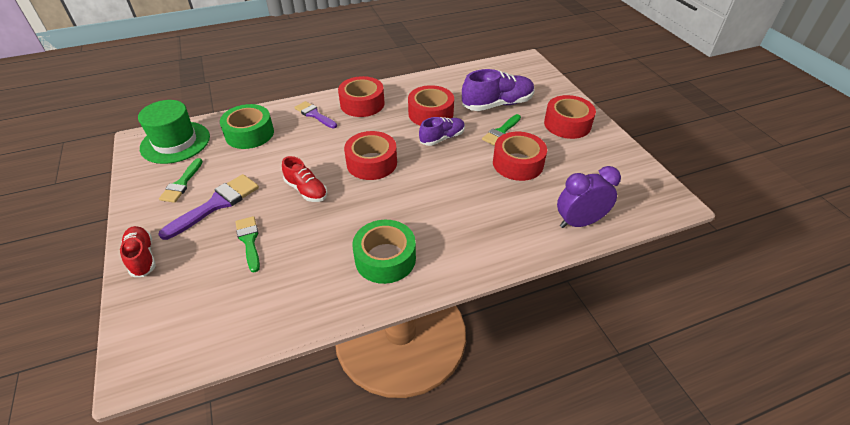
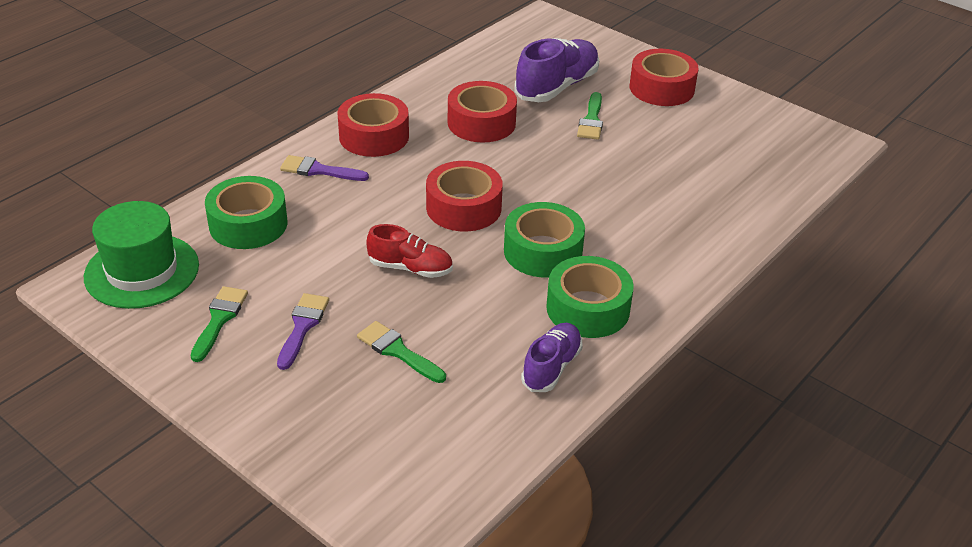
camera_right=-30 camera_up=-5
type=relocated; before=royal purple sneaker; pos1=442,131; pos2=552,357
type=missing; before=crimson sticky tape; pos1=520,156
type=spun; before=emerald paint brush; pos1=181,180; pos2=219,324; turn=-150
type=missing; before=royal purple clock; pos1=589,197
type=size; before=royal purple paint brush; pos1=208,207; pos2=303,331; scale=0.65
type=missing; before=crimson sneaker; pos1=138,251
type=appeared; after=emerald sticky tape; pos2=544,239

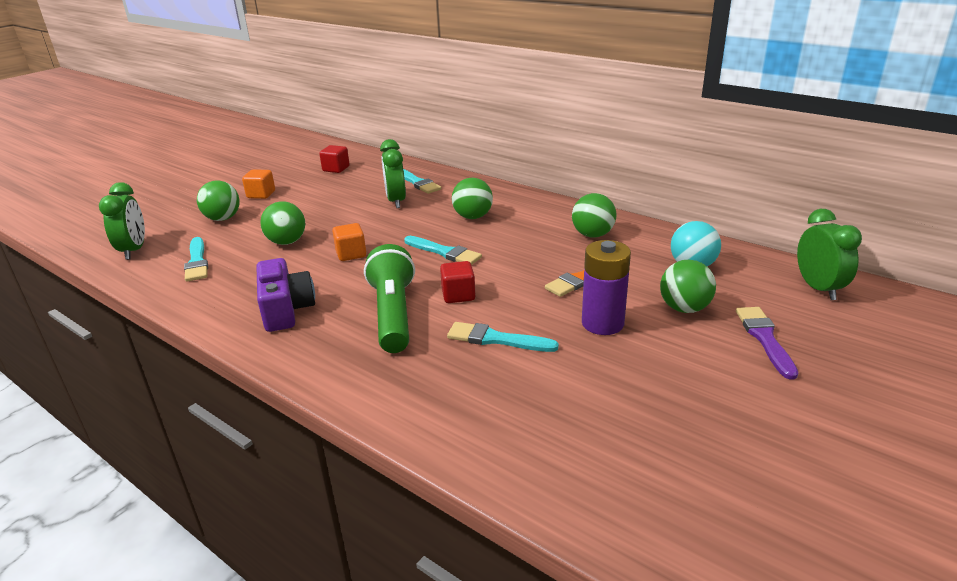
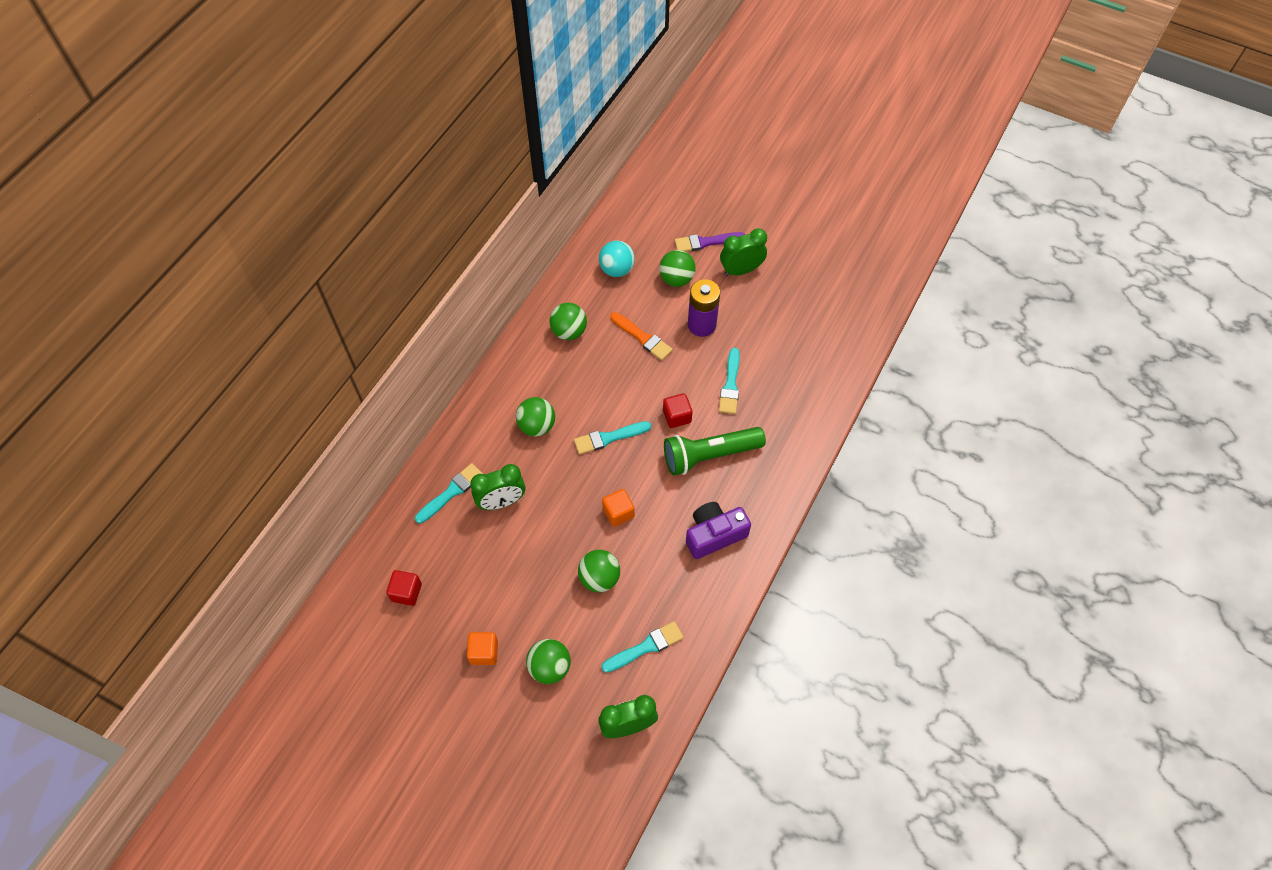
camera_right=-100 camera_up=30
type=relocated; before=emerald clock; pos1=829,254; pos2=743,252
type=spun; before=aqua paint brush; pos1=443,250; pos2=612,438; turn=-135

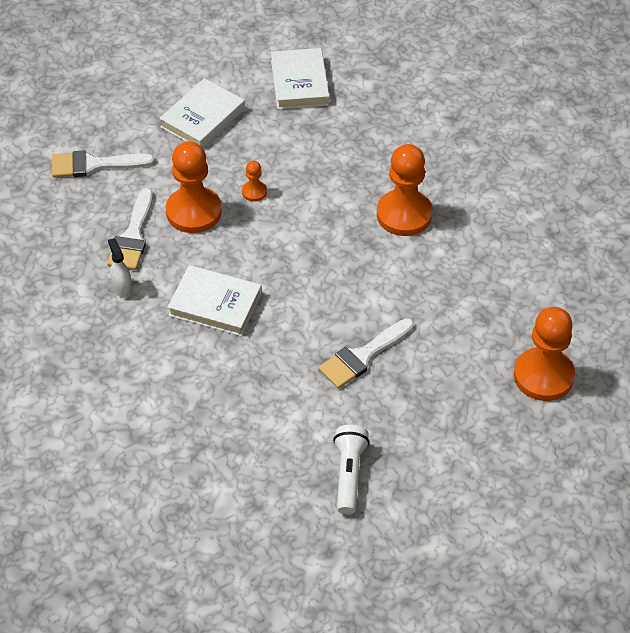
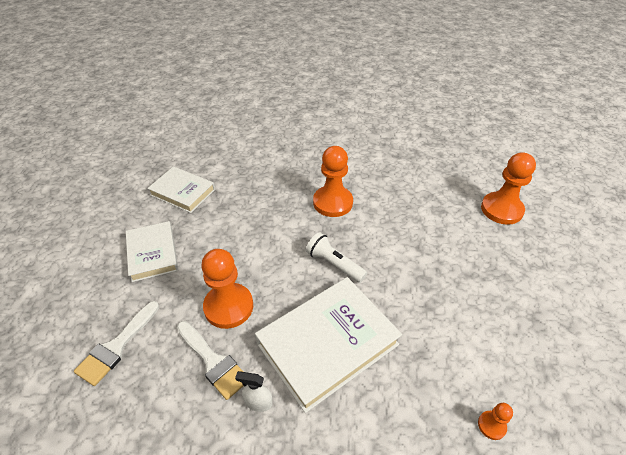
camera_right=-55 camera_up=-5
type=relocated; before=orange-coloured pawn; pos1=254,181; pos2=495,421
type=size; before=snow-white hardcover; pos1=214,300; pos2=328,345; scale=1.65
type=missing; before=snow-white paint brush; pos1=366,353
type=relocated; before=snow-white pocket torch; pos1=351,470; pos2=336,257

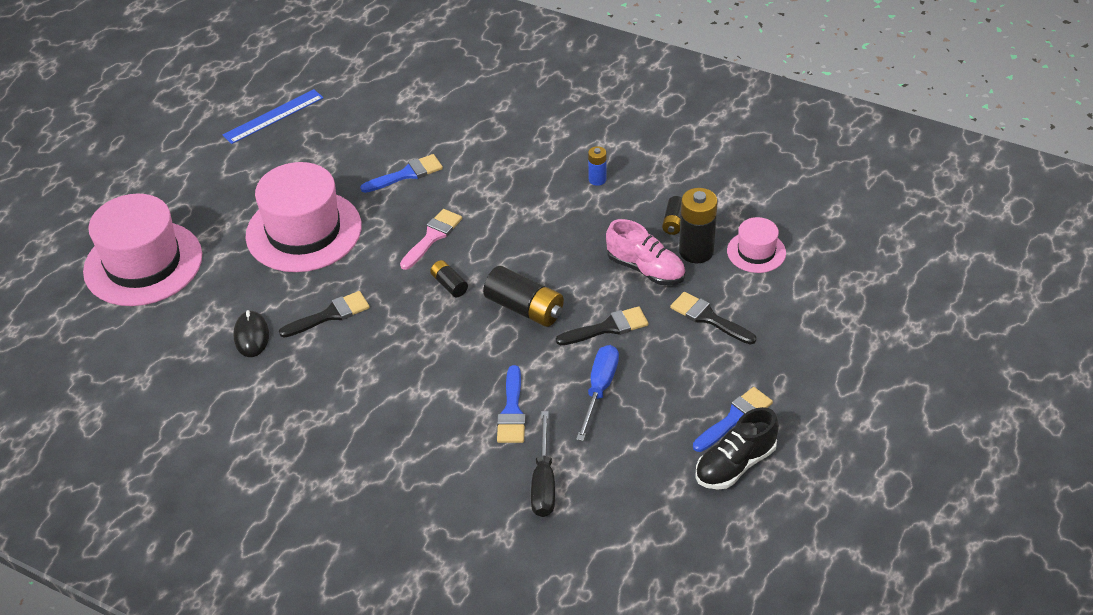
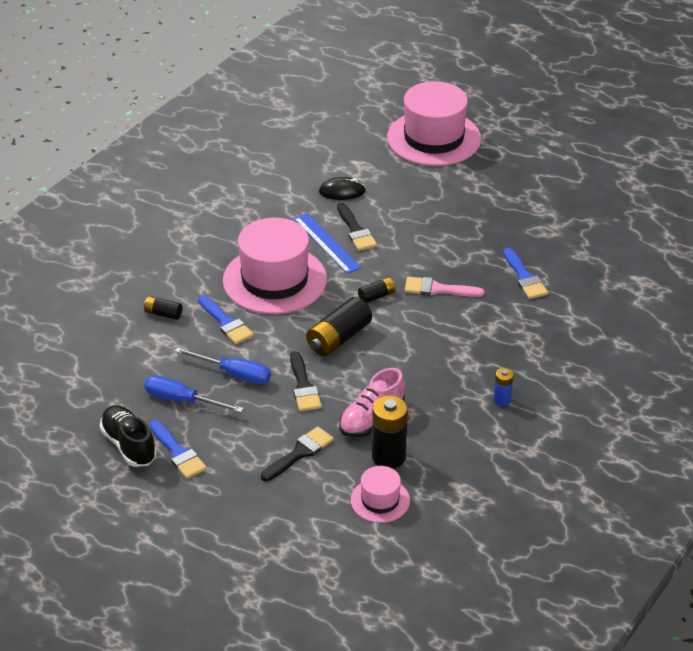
camera_right=95 camera_up=-5
type=relocated; before=cobalt straightedge; pos1=273,116; pos2=327,243
type=relocated; before=rose-pink hat; pos1=303,217; pos2=275,266
type=relocated; before=ebony power cell; pos1=672,215; pos2=163,308
type=spun; before=rose-pink paint brush; pos1=431,239; pos2=444,287; turn=150
type=spun; before=cobalt paint brush; pos1=511,404; pos2=226,319; turn=-135
type=missing; before=ebony screwdriver; pos1=543,464
type=appeared; after=cobalt screwdriver; pos2=194,394

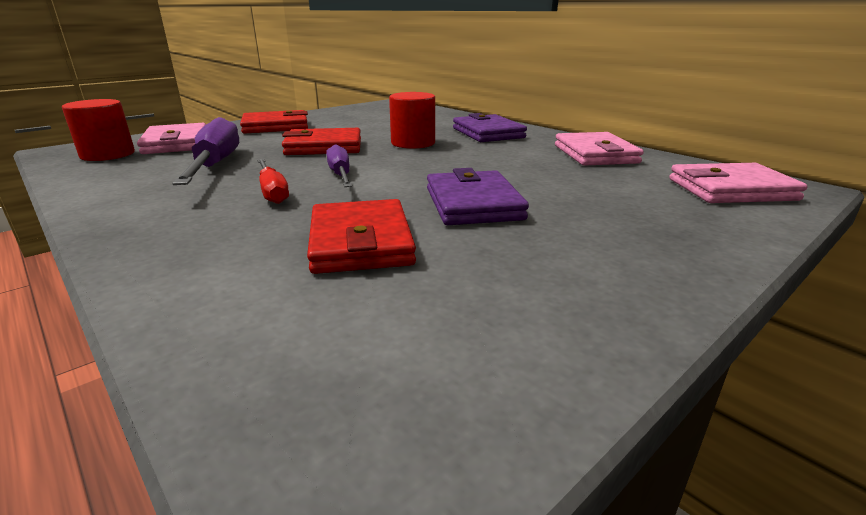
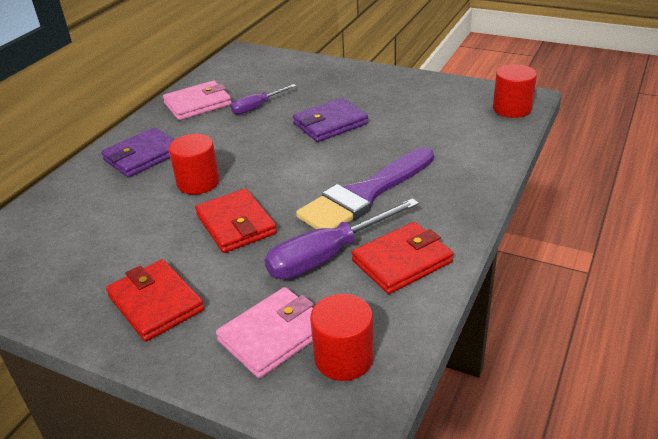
camera_right=-110 camera_up=10
type=relocated; before=royal purple screwdriver; pos1=339,165; pos2=263,99
type=exchanged; before=crimson screwdriver; after=royal purple paint brush; pos1=273,181; pos2=365,188
type=missing; before=rose-pink wallet; pos1=738,183
type=relocated; before=crimson wallet; pos1=361,236; pos2=402,258
type=appeared; after=crimson cylinder; pos2=515,91

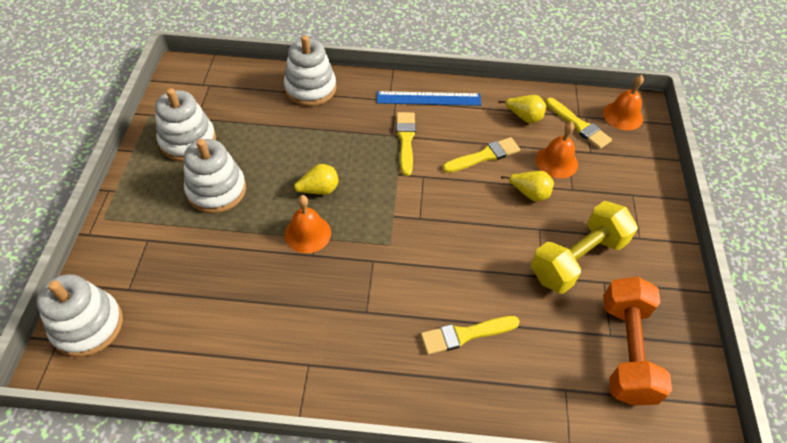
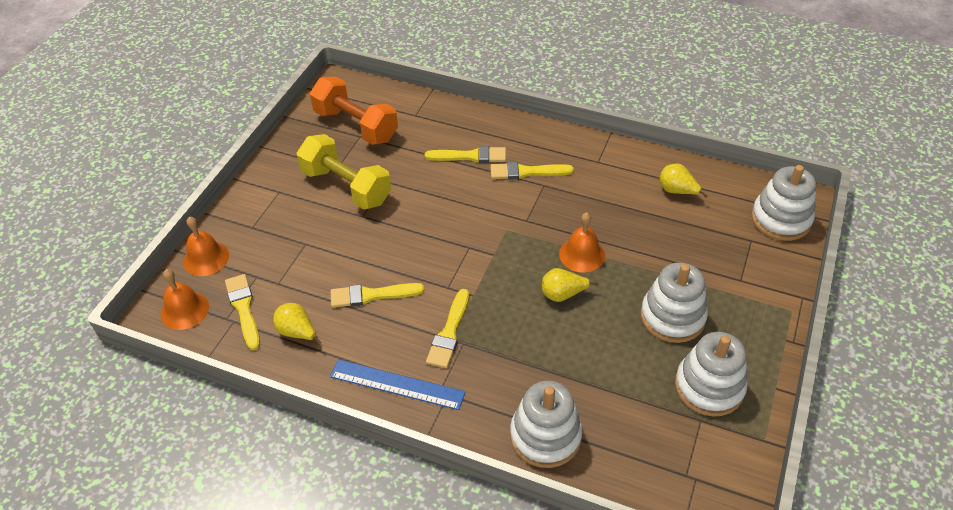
camera_right=-160 camera_up=-5
type=relocated; before=orange-coloured hand bell; pos1=557,150; pos2=206,246
type=relocated; before=golden pear fruit; pos1=527,186; pos2=683,181
type=spun; before=golden dumbbell; pos1=584,247; pos2=344,172; turn=60
type=spun; before=orange-coloured dumbbell; pos1=637,341; pos2=354,111; turn=-75
type=appeared; after=golden paint brush; pos2=532,170

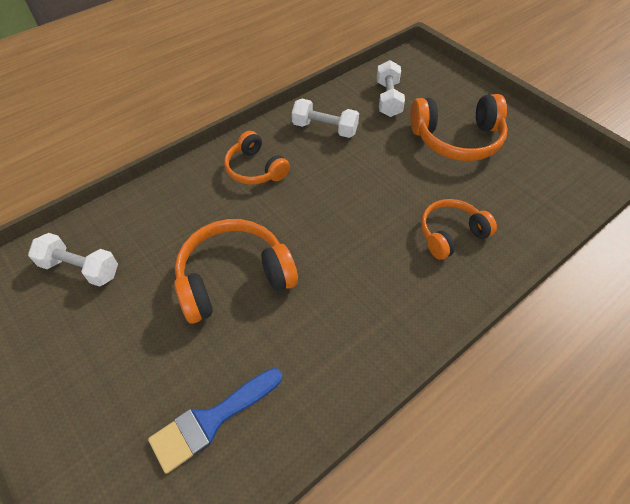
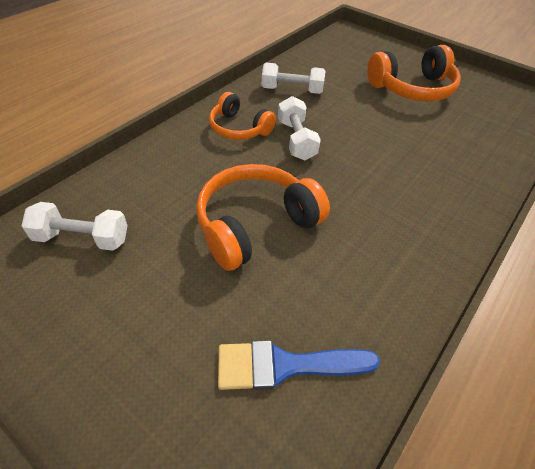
camera_right=-15 camera_up=-5
type=relocated; before=snow-white dumbbell; pos1=391,88; pos2=299,128
type=missing; before=orange-coloured over-ear headphones; pos1=459,229
type=spun; before=cobalt paint brush; pos1=215,421; pos2=299,365; turn=45

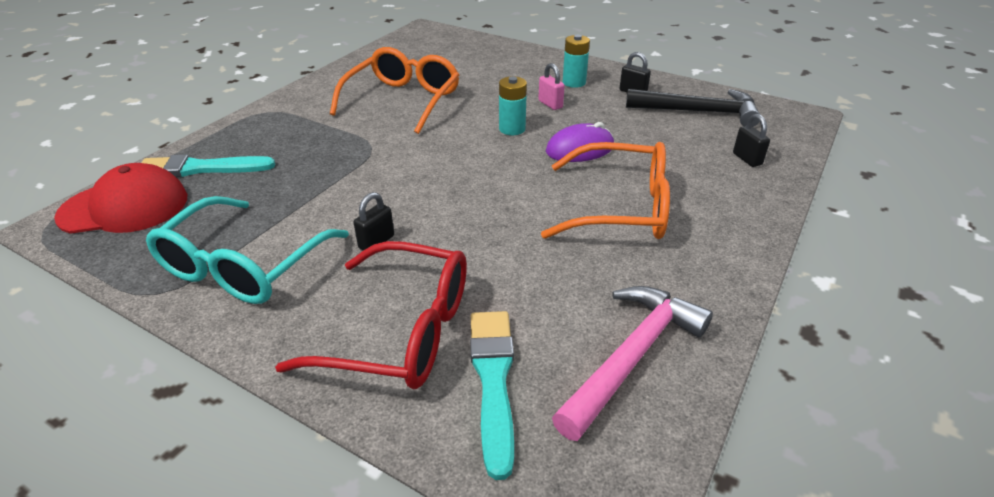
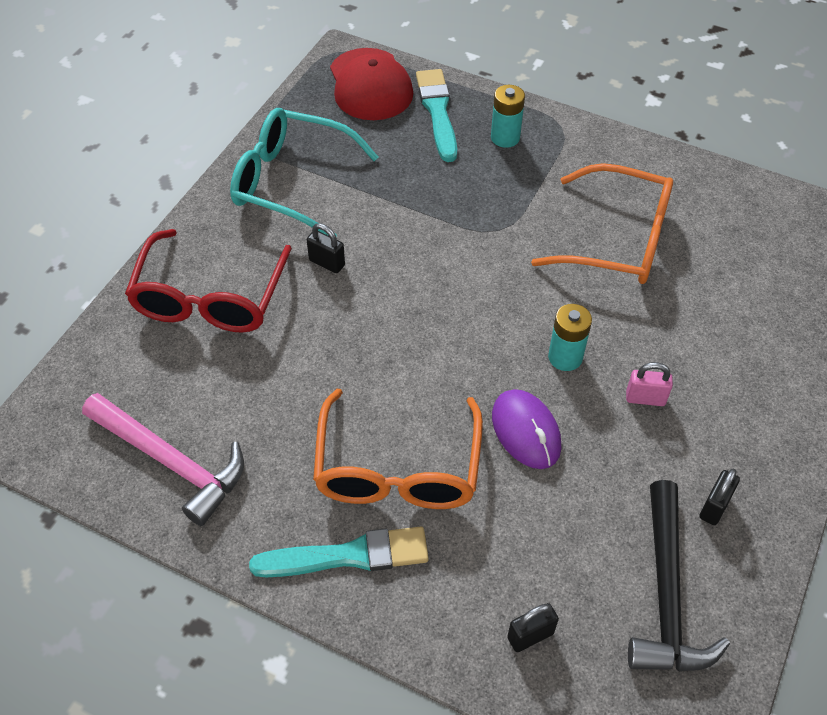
camera_right=85 camera_up=15
type=relocated; before=aqua power cell; pos1=576,61; pos2=508,116
type=spun; before=rose-pink lock; pos1=551,86; pos2=649,384; turn=45
type=relocated; before=aqua paint brush; pos1=492,395; pos2=339,551

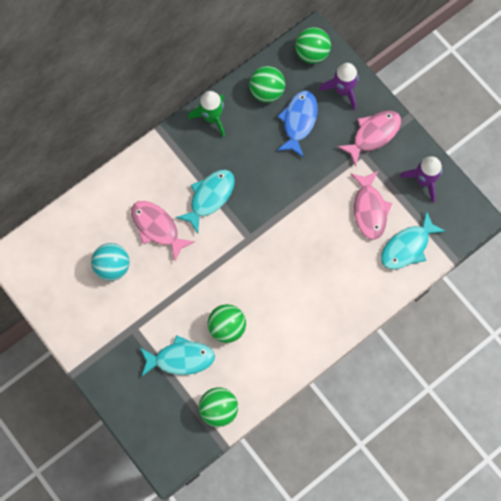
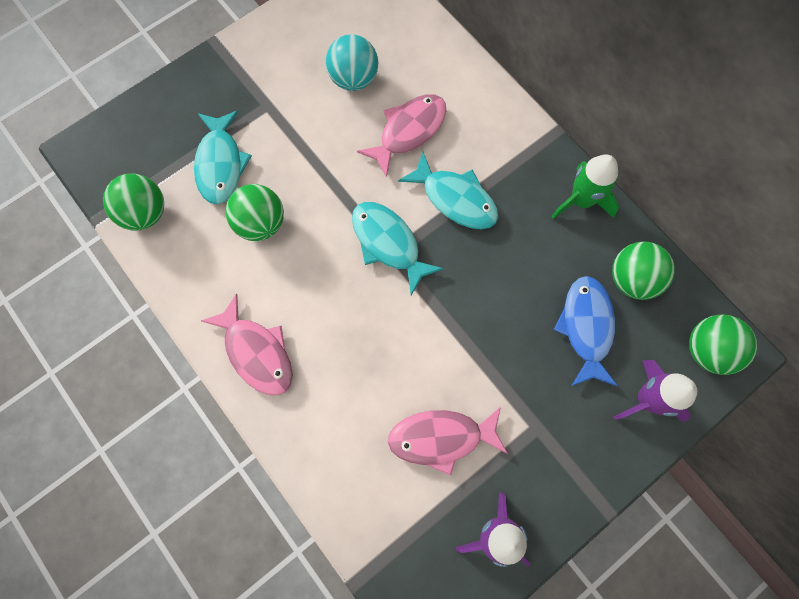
camera_right=90 camera_up=0
type=spun; before=cobalt toy fish; pos1=297,124; pos2=585,331; turn=-105
type=relocated; before=rose-pink toy fish; pos1=369,138; pos2=247,344
type=relocated; before=aqua toy fish; pos1=413,240; pos2=398,248

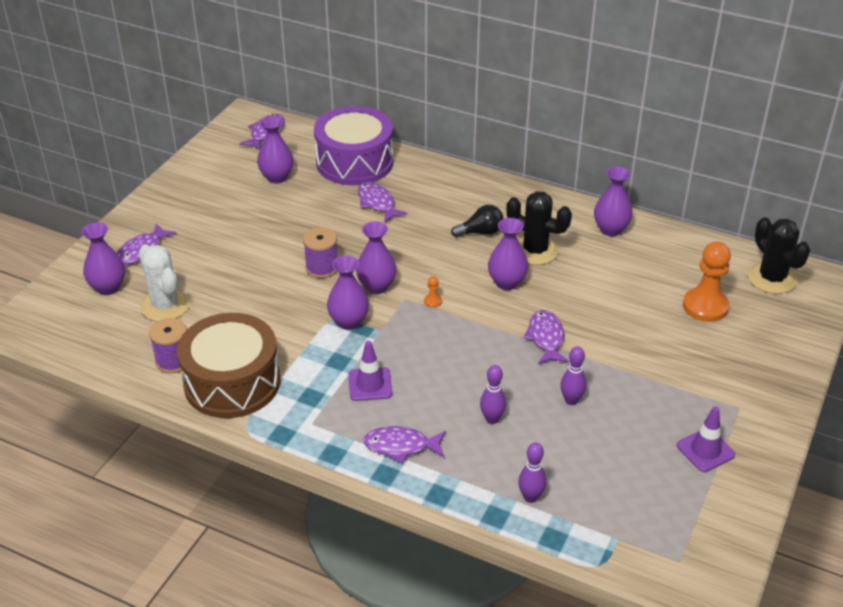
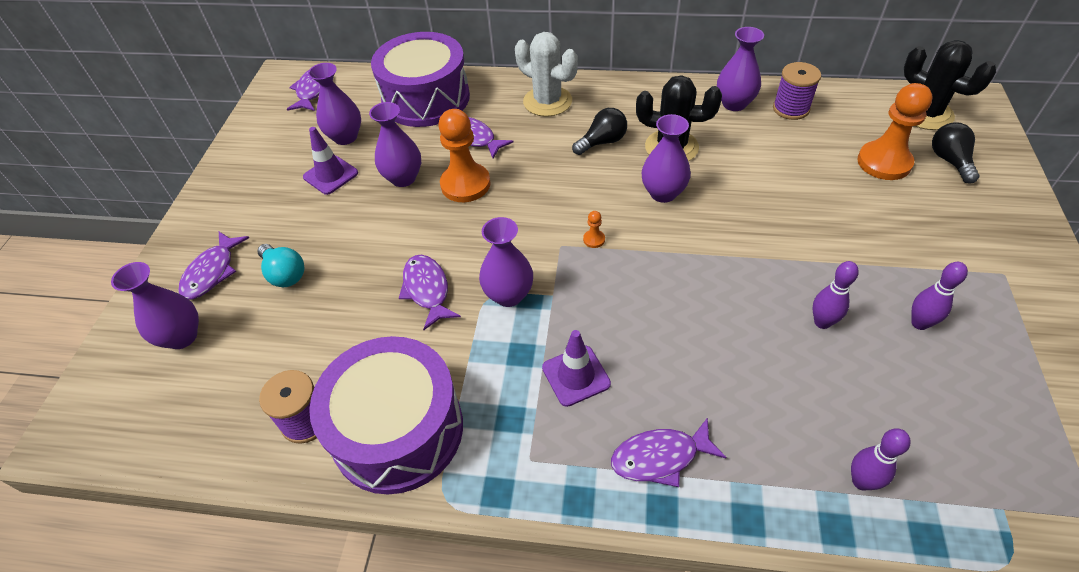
camera_right=-15 camera_up=10
type=relocated; before=royal purple vase; pos1=376,257; pos2=395,144
type=relocated; before=royal purple reel of thread; pos1=320,252; pos2=797,91
type=relocated; before=snow-white saguaro cactus; pos1=164,283; pos2=546,74
type=relocated; before=royal purple toy fish; pos1=546,337; pos2=430,292
type=colour; before=russet drum; after=royal purple drum; pos1=228,365; pos2=386,415
type=relocated; before=royal purple tenpin; pos1=493,394; pos2=939,296
type=relocated; before=royal purple safety cone; pos1=706,439; pos2=330,161
type=appeared; after=orange-coloured pawn; pos2=464,155
type=appeared; after=ebony light bulb; pos2=955,153
type=appeared; after=aqua light bulb; pos2=281,265

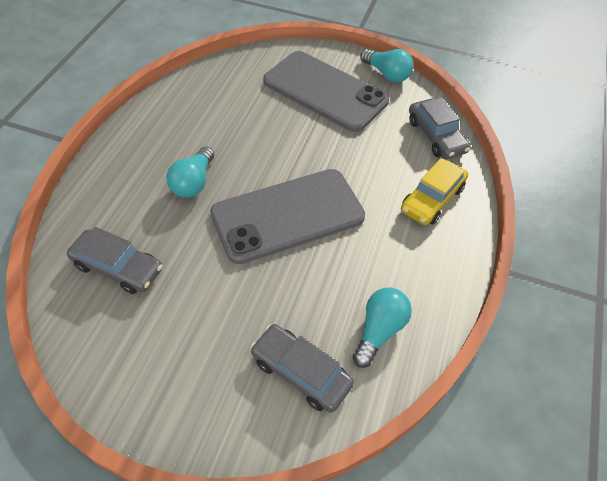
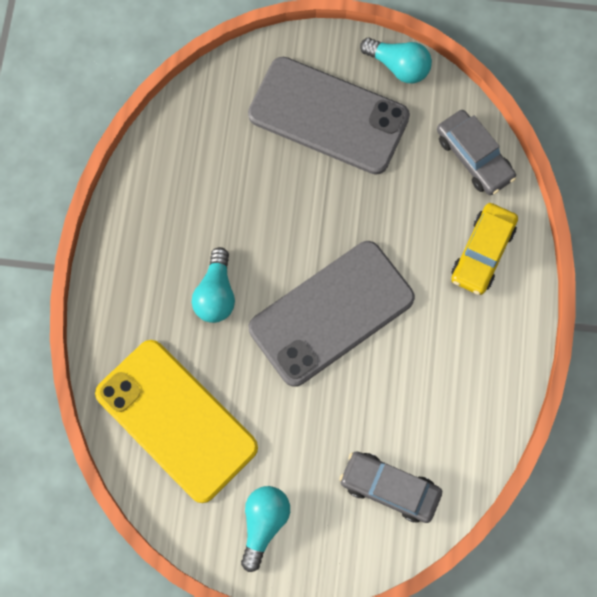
camera_right=-10 camera_up=20
type=exchanged; before=grey car; after=golden smartphone; pos1=114,260; pos2=176,421
type=relocated; before=aqua light bulb; pos1=382,327; pos2=265,529

